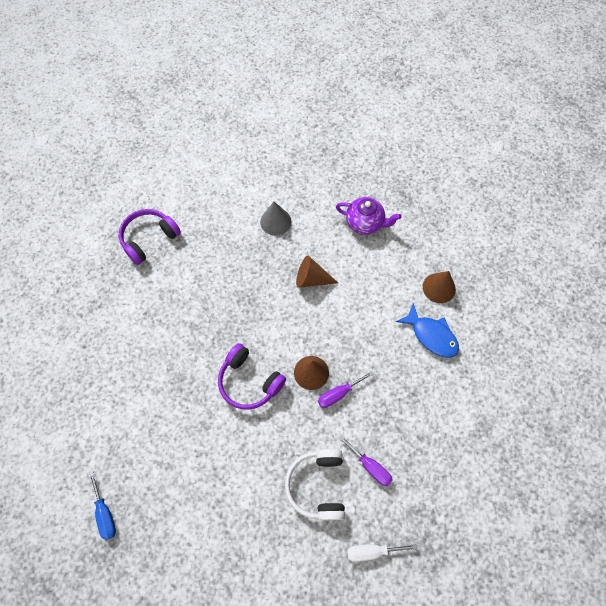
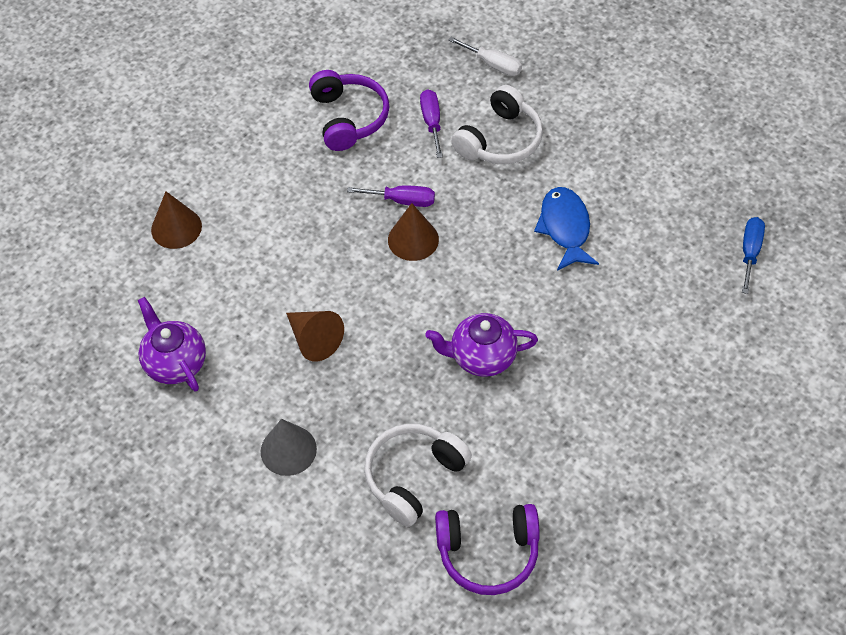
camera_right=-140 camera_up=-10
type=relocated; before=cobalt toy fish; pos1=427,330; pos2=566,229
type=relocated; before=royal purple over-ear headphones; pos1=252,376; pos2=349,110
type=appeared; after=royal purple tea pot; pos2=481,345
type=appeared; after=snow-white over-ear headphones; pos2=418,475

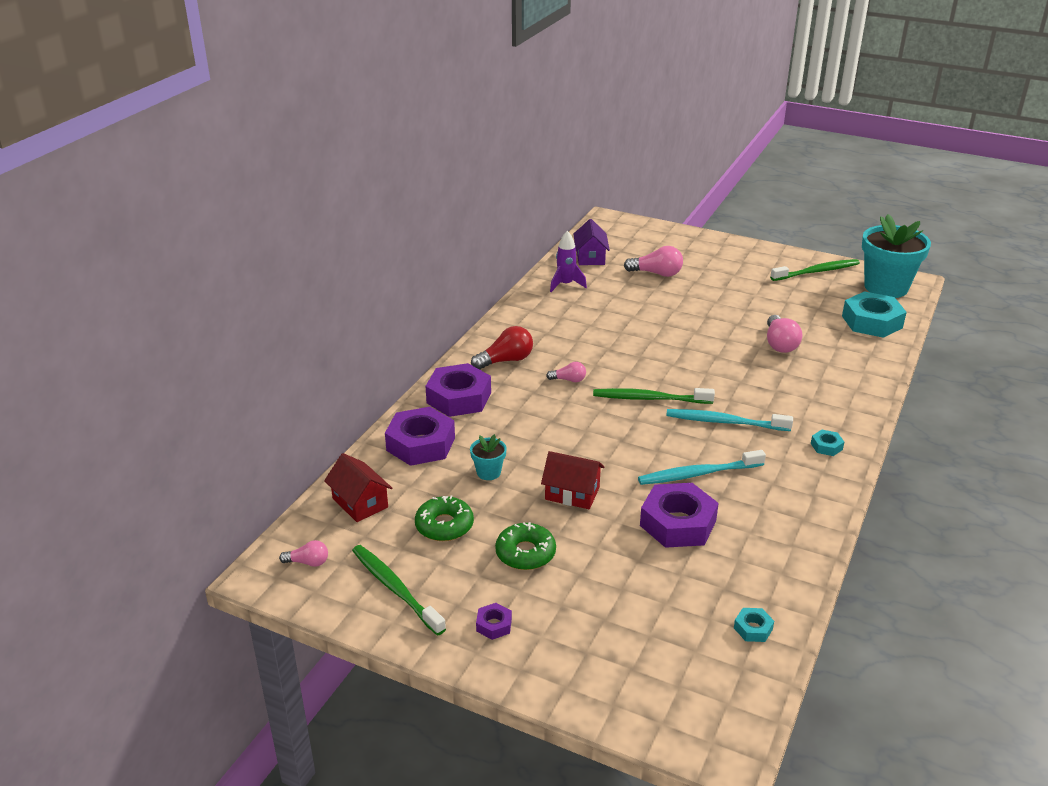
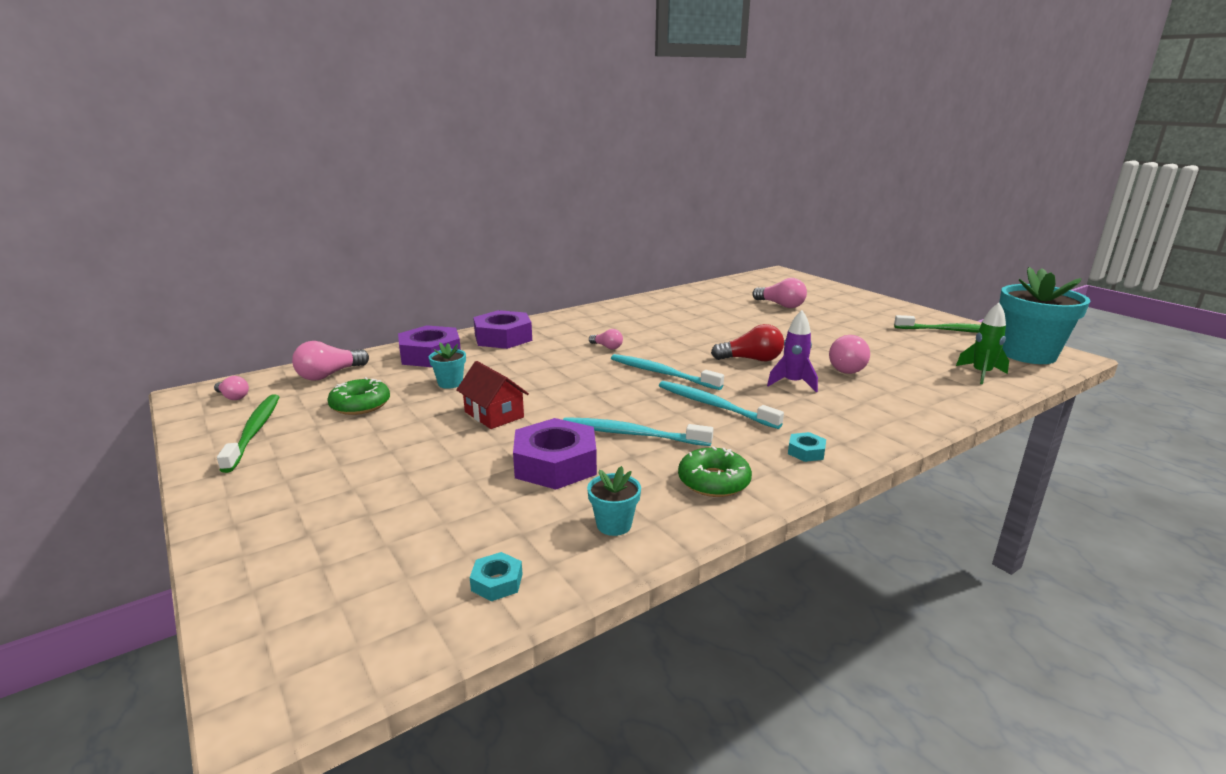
camera_right=30 camera_up=-10
type=missing; before=royal purple cottage; pos1=591,242
type=relocated; before=royal purple spaceship; pos1=568,261; pos2=792,351
type=exchanged; before=aqua hexagon nut; after=emerald spaceship; pos1=874,314; pos2=982,343
type=relocated; before=crimson light bulb; pos1=502,348; pos2=747,342
type=colour; before=emerald toothbrush; after=aqua toothbrush; pos1=654,396; pos2=667,372
type=exchanged; before=crimson cottage; after=rose-pink light bulb; pos1=358,487; pos2=330,361
type=relocated; before=emerald doughnut; pos1=525,546; pos2=715,471
type=missing; before=royal purple hexagon nut; pos1=494,621
type=appeared; after=aqua plant pot; pos2=614,501

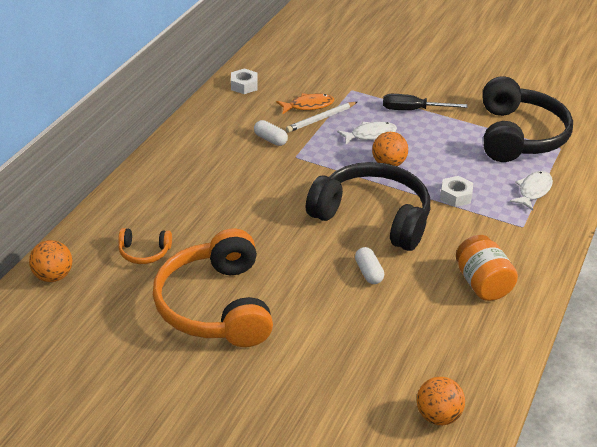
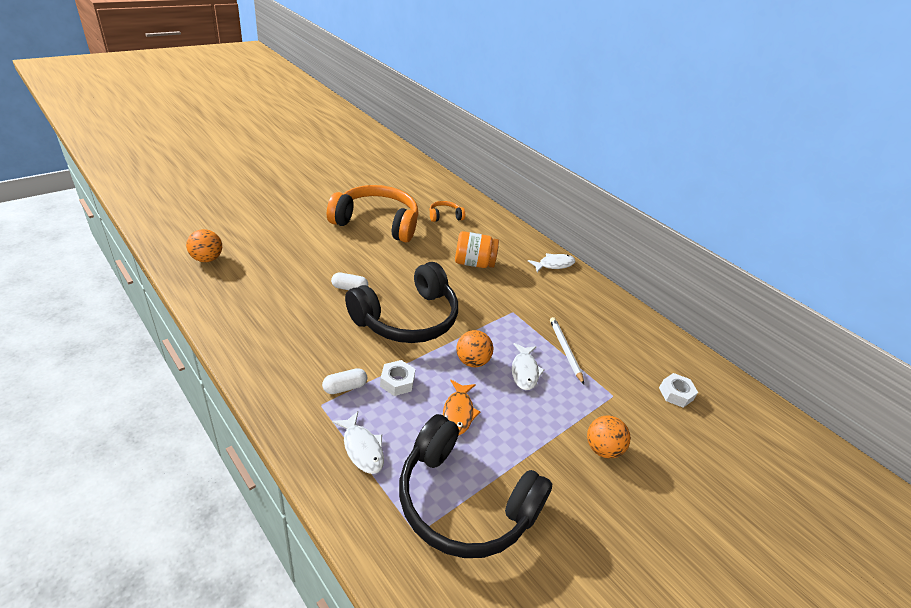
camera_right=110 camera_up=0
type=relocated; before=snow-white hexagon nut; pos1=244,81; pos2=678,390
type=relocated; before=orange-coloured toy fish; pos1=305,103; pos2=461,407
type=missing; before=ebony screwdriver; pos1=425,102
type=relocated; before=snow-white pill shape; pos1=271,133; pos2=344,381
type=spun; before=orange-coloured over-ear headphones; pos1=145,246; pos2=447,211; turn=45
type=relocated; before=orange-coloured jam jar; pos1=487,268; pos2=477,249
type=relocated; before=orange-coloured ball; pos1=50,261; pos2=609,437
type=appeared; after=snow-white toy fish; pos2=551,262

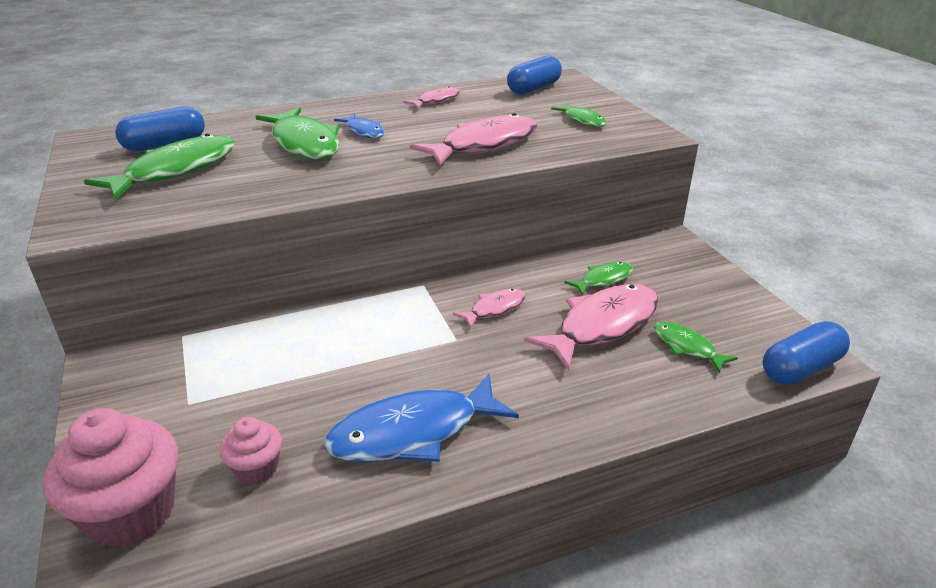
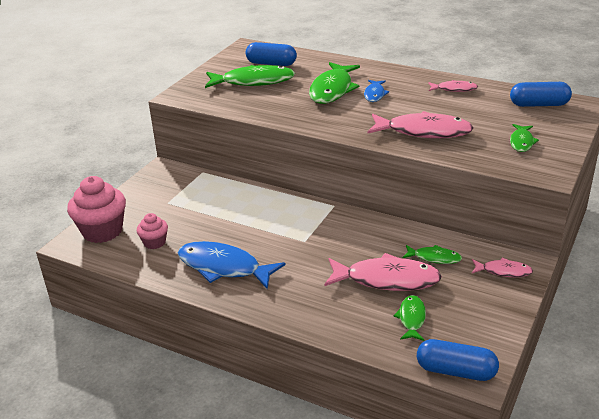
camera_right=50 camera_up=0
type=relocated; before=rose-pink toy fish; pos1=489,308; pos2=502,267

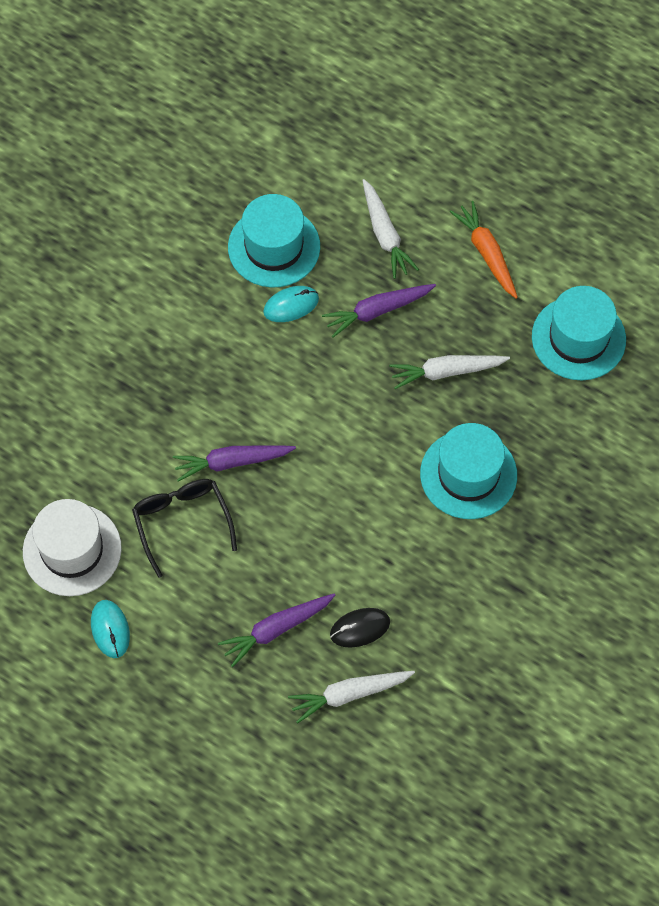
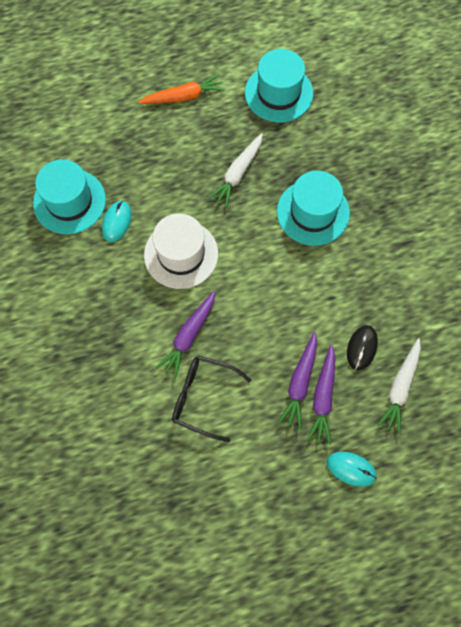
camera_right=-50 camera_up=5
type=missing; before=snow-white carrot; pos1=390,229
type=spun; before=orange-coloured carrot; pos1=484,250; pos2=181,89; turn=150
type=relocated; before=royal purple carrot; pos1=379,311; pos2=297,380
type=relocated; before=snow-white hat; pos1=72,547; pos2=181,251
type=relocated; before=aqua mouse; pos1=110,629; pos2=352,469

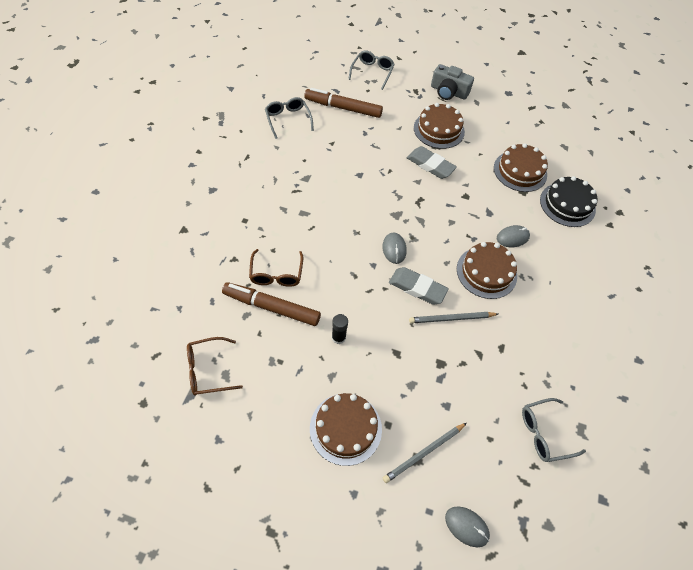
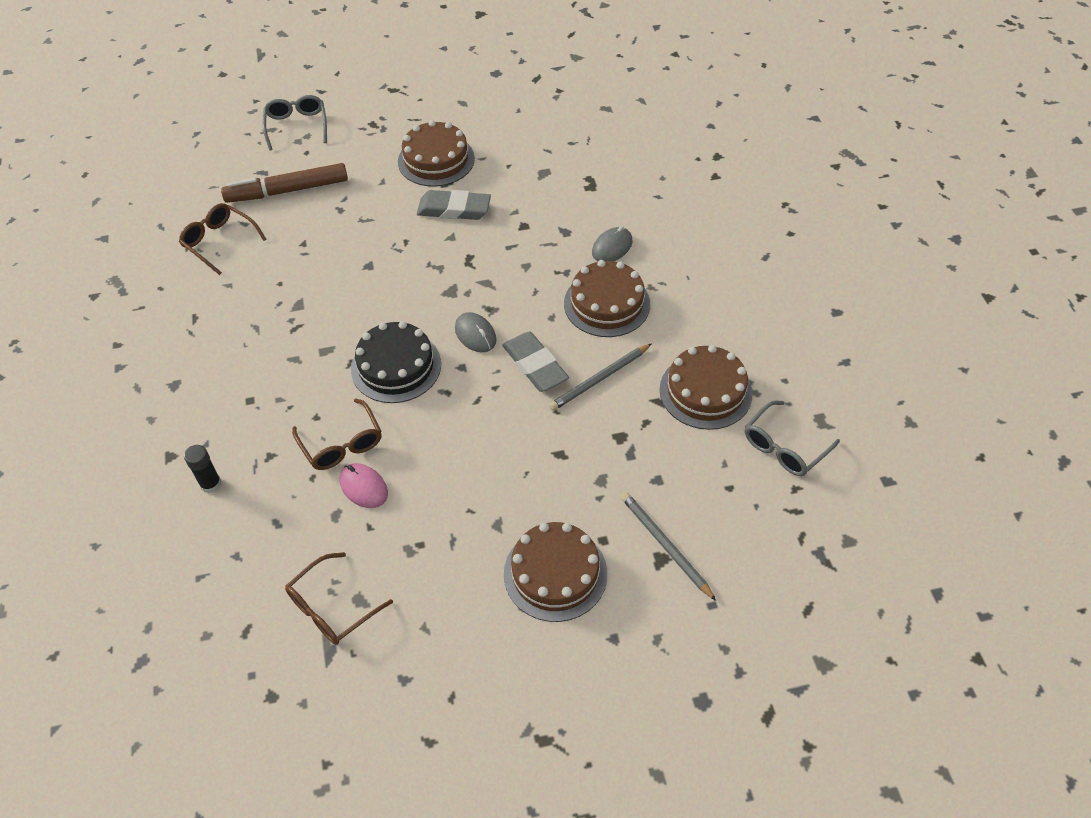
camera_right=-25 camera_up=-5
type=missing; before=grey camera; pos1=452,82
type=colour; before=grey spectacles; after=russet spectacles; pos1=289,118; pos2=223,239
type=relocated; before=russet gateau; pos1=521,167; pos2=706,387
type=relocated; before=ebony gateau; pos1=568,201; pos2=396,362
type=spun; before=grey pencil eraser; pos1=419,286; pos2=535,362; turn=60
type=exchanged; before=russet marker pen; after=rose-pink mouse; pos1=271,304; pos2=364,485
type=relocated; before=ebony glue; pos1=340,329; pos2=203,469
type=spun; before=grey wooden pencil; pos1=425,453; pos2=668,546; turn=120
type=missing; before=grey mouse; pos1=467,526

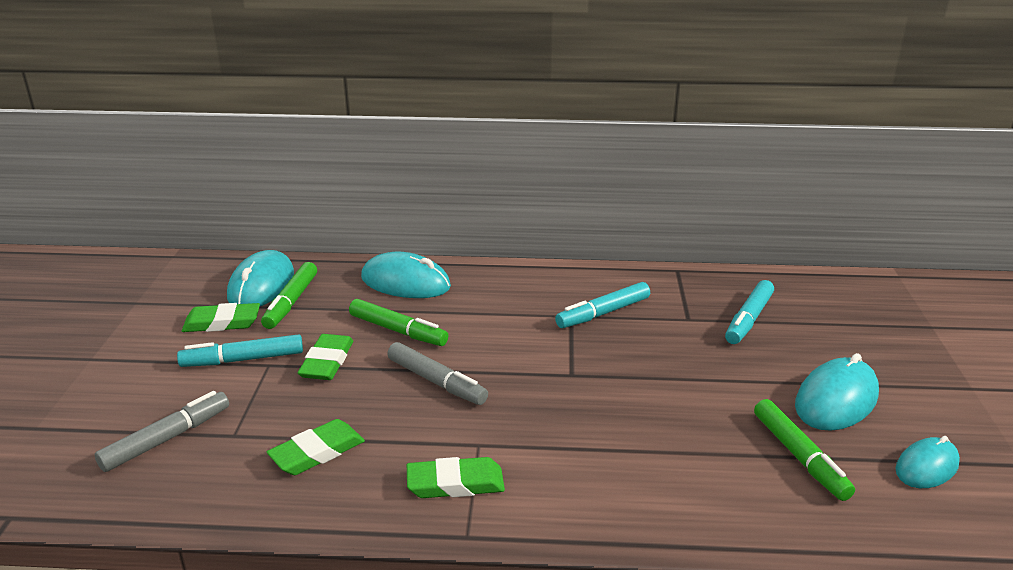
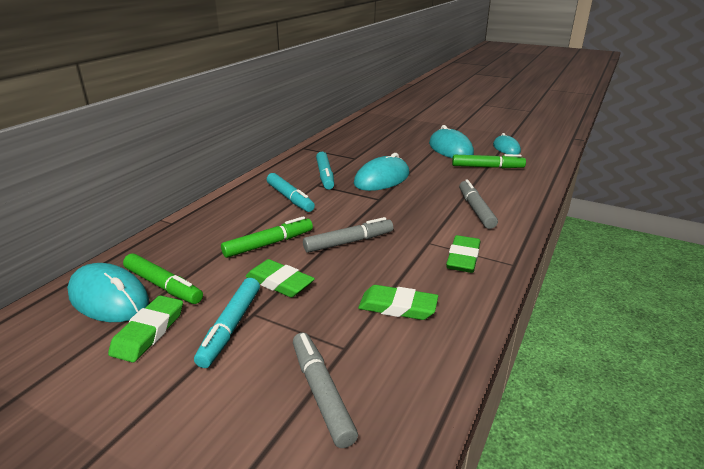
camera_right=-65 camera_up=0
type=relocated; before=aqua mouse; pos1=406,275; pos2=381,172
type=relocated; before=aqua marker pen; pos1=749,312; pos2=291,192
type=spun; before=emerald pencil eraser; pos1=316,447; pos2=398,302; turn=-60
type=appeared; after=grey marker pen; pos2=478,204

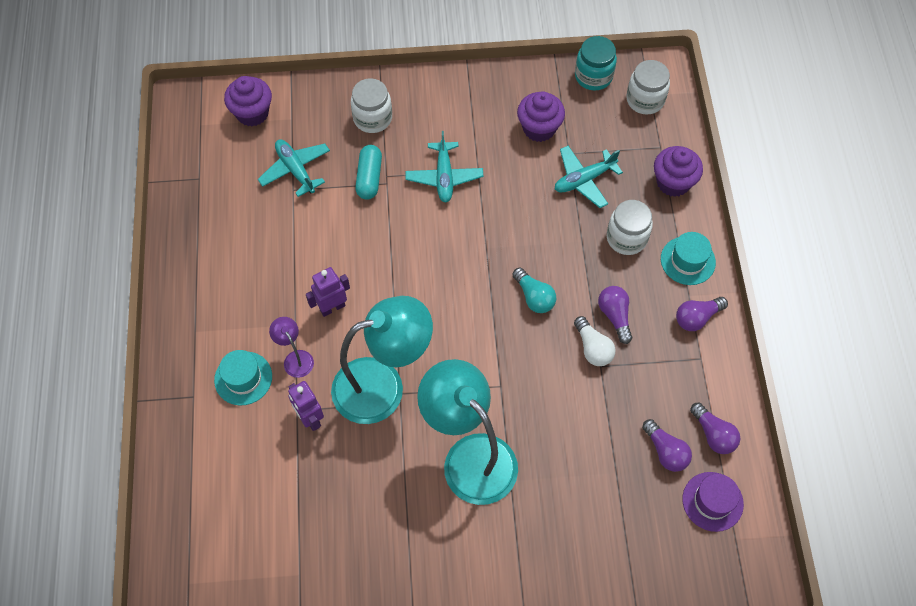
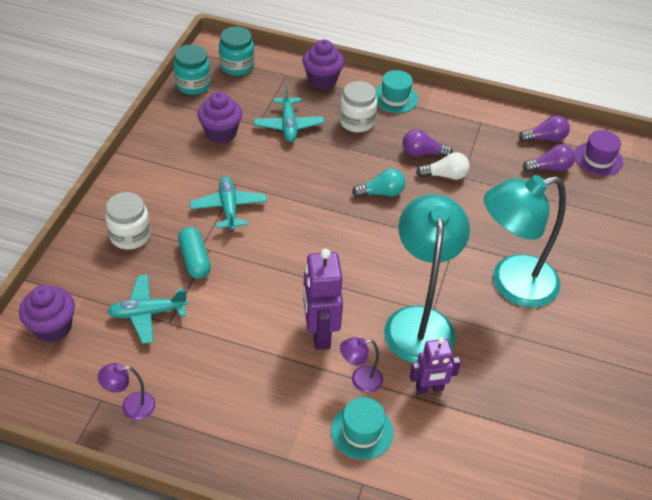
camera_right=-70 camera_up=-15
type=colour; before=snow-white jam jar; after=aqua jam jar; pos1=648,87; pos2=237,51
type=spun; before=aqua toy plane; pos1=444,166; pos2=228,203; turn=-120
type=spun; before=aqua pill shape; pos1=368,172; pos2=194,253; turn=45
type=size; before=royal purple robot figure; pos1=328,292; pos2=323,299; scale=1.55
type=missing; before=royal purple light bulb; pos1=702,314
type=appeared; after=royal purple reading lamp; pos2=126,391

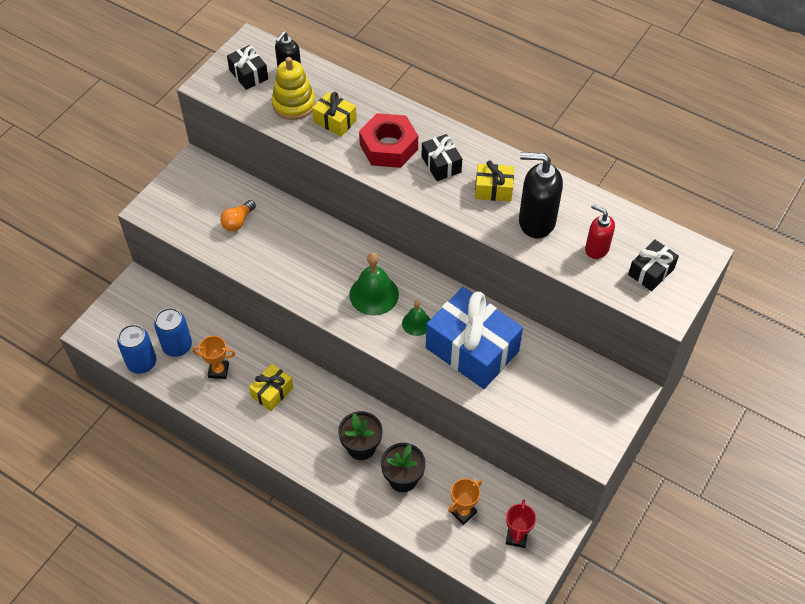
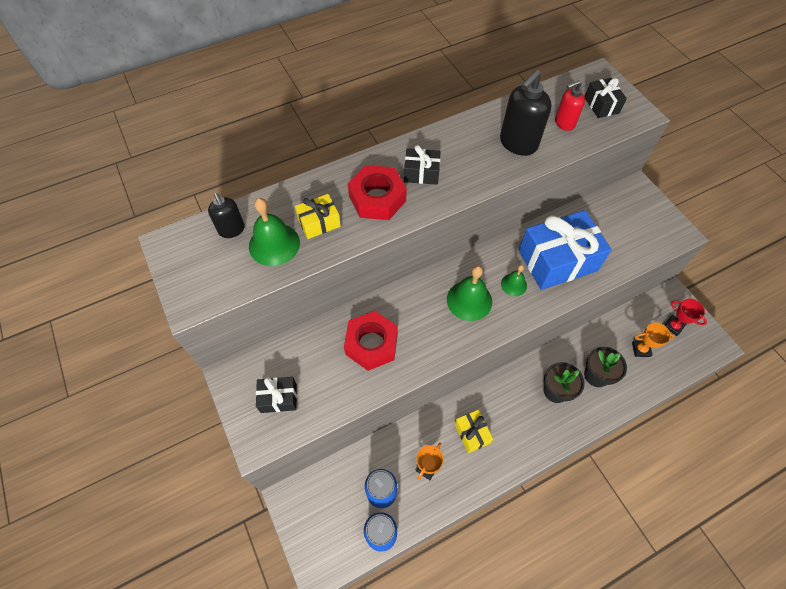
camera_right=-60 camera_up=5
type=relocated; before=ebony gift; pos1=247,67; pos2=276,395
type=exchanged; before=golden ring stacker; after=emerald hand bell; pos1=293,88; pos2=274,232
type=missing; before=golden gift; pos1=494,181
type=missing; before=orange-coloured light bulb; pos1=238,215
type=spun; before=orange-coloured trophy; pos1=465,502; pos2=653,339; turn=-75
type=appeared; after=crimson hexagon nut; pos2=371,341

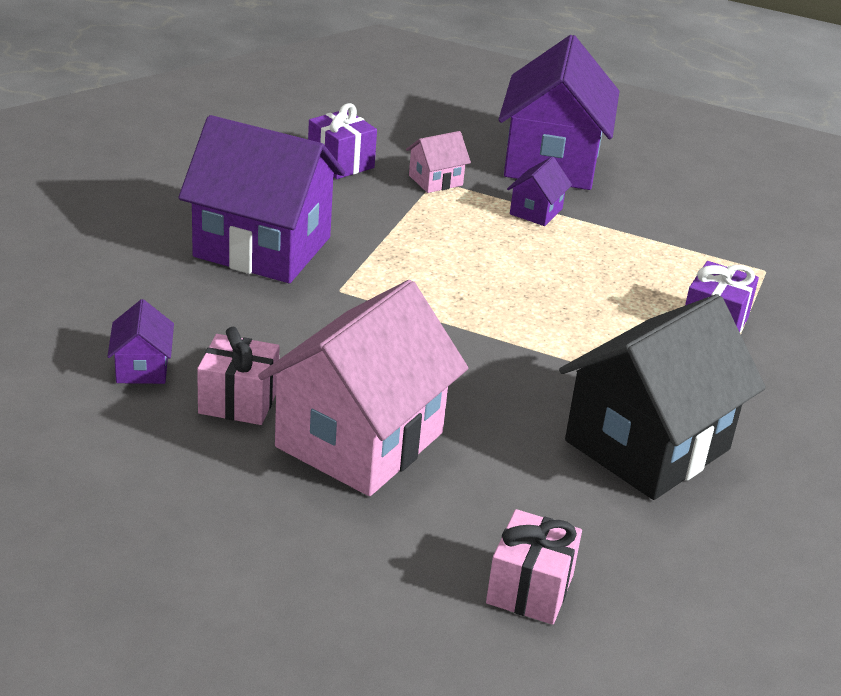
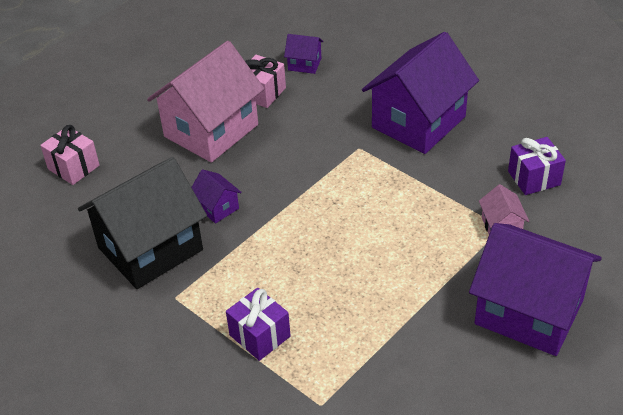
camera_right=115 camera_up=10
type=relocated; before=royal purple cottage; pos1=539,191; pos2=216,196
type=spun; before=rose-pink cottage; pos1=363,388; pos2=206,102; turn=75
type=spun; before=ebony cottage; pos1=662,397; pos2=142,223; turn=75

